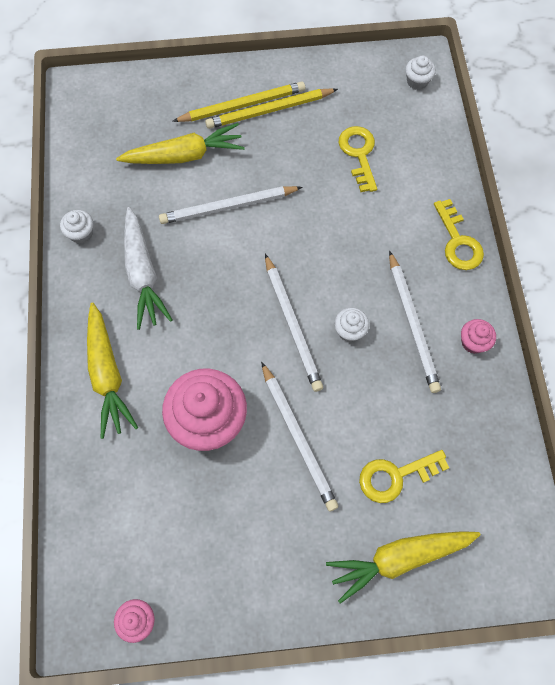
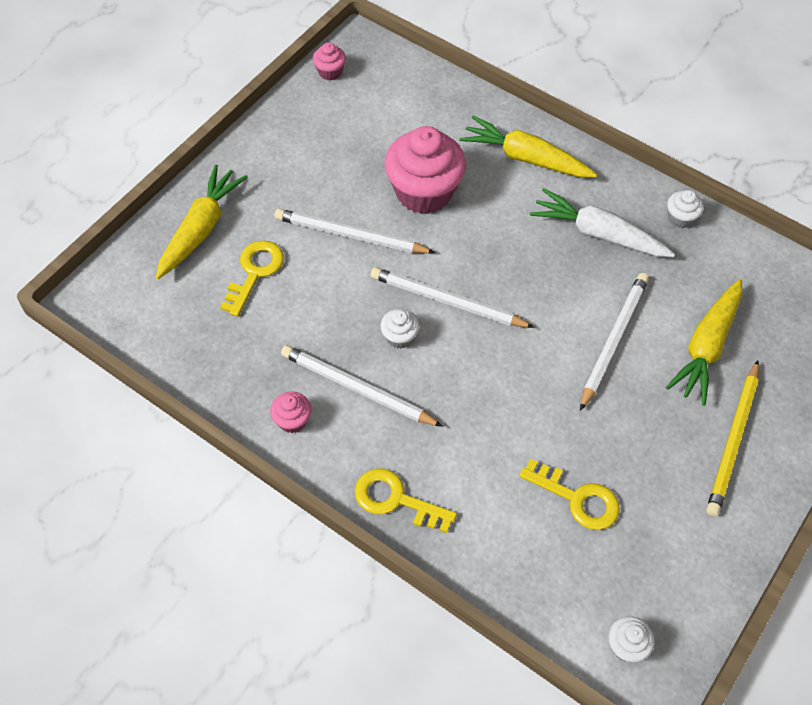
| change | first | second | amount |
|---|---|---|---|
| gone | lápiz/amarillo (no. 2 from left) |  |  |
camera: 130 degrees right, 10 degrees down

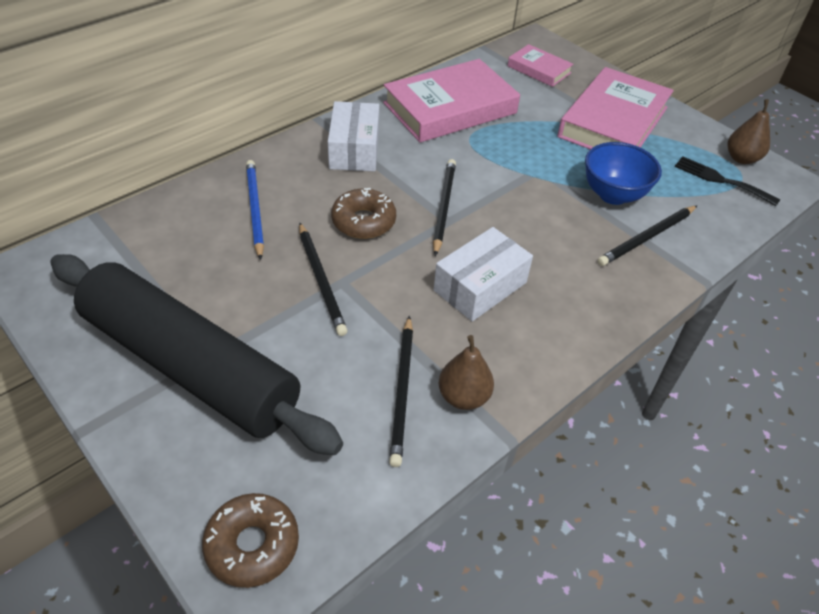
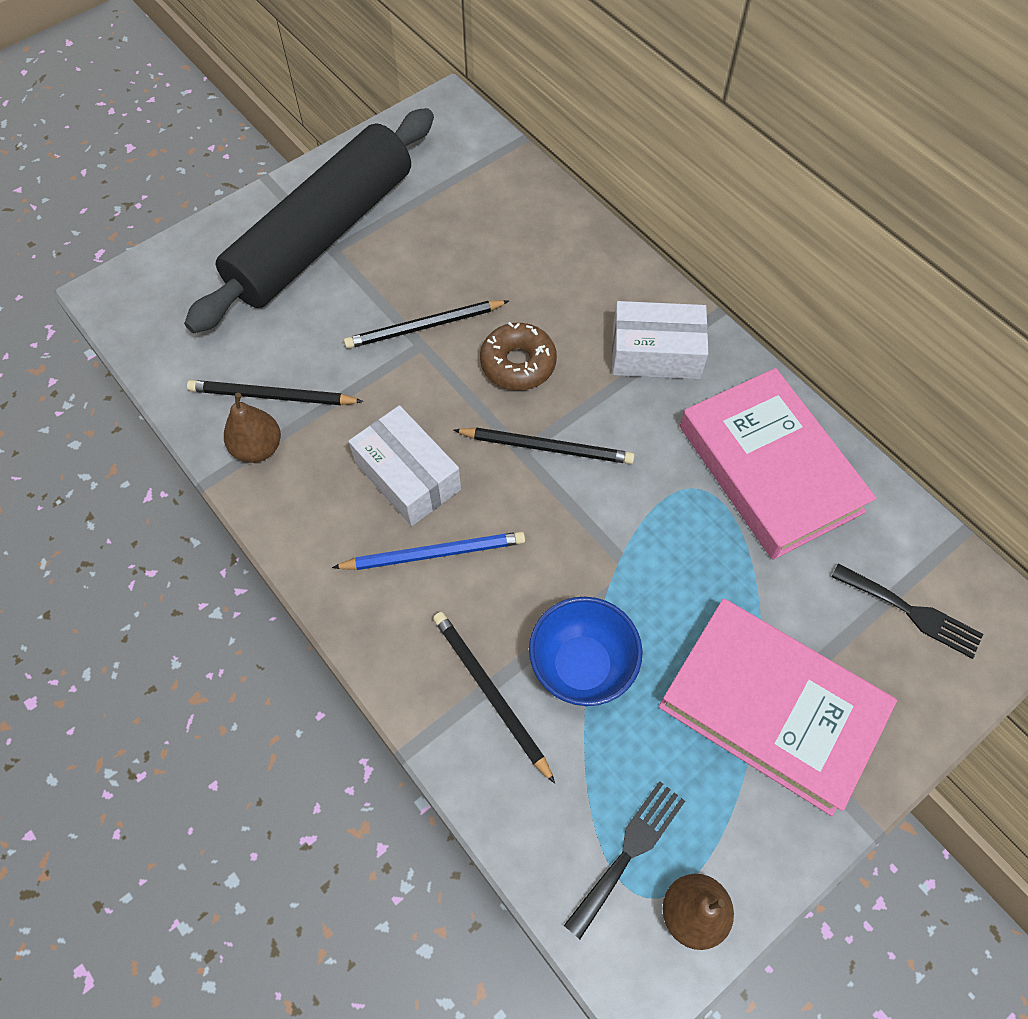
| change | first | second | amount |
|---|---|---|---|
| gone | rosquilla/marrón (no. 1 from left) |  |  |
| shifted | lápiz/azul |  |  |
| swapped | libro/rosa (no. 2 from left) | tenedor/negro (no. 2 from left) |  |
camera: 95 degrees right, 15 degrees up

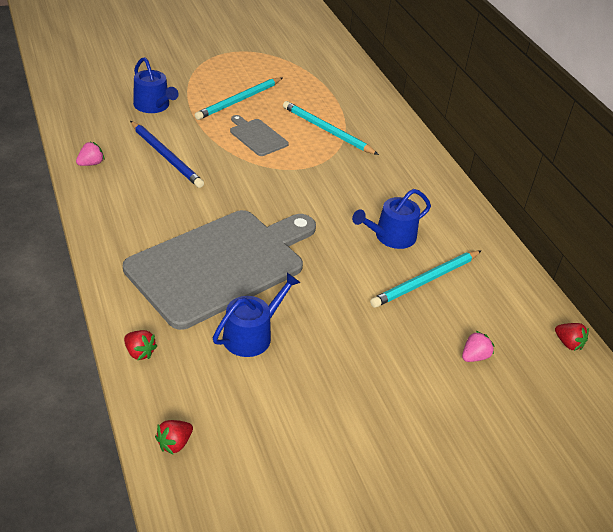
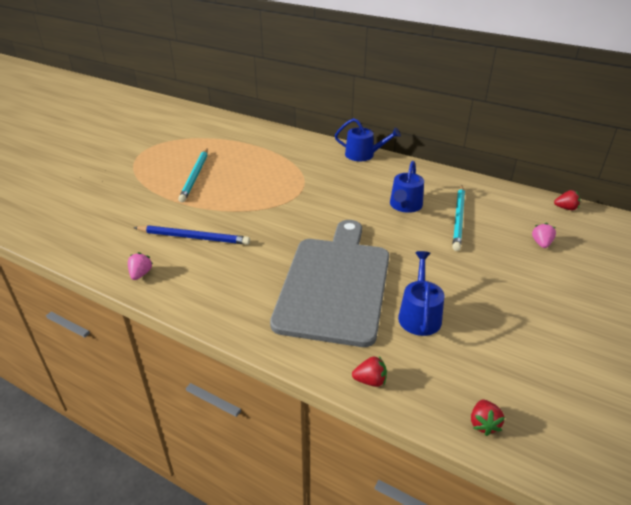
| change | first | second | amount |
|---|---|---|---|
| gone | tabla de cortar/gris (no. 2 from left) |  |  |
| gone | lápiz/turquesa (no. 2 from left) |  |  |
| shifted | regadera/azul (no. 1 from left) |  |  |
camera: 35 degrees left, 5 degrees down

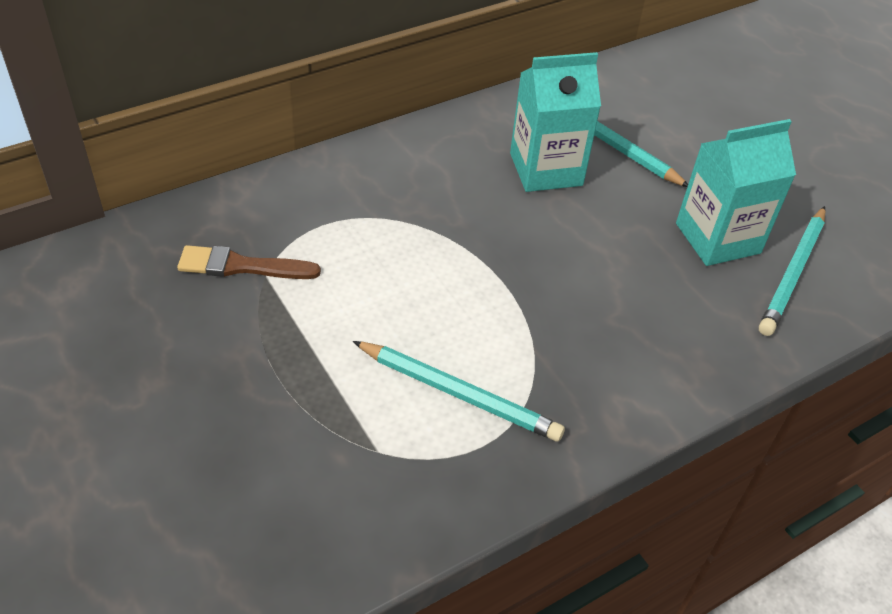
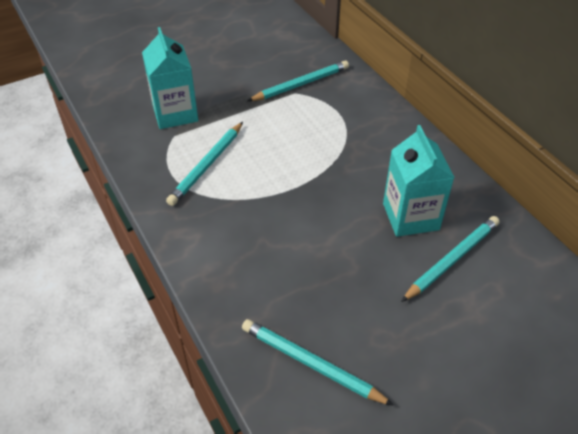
| change | first | second | amount |
|---|---|---|---|
| shifted | cartón de leche/turquesa (no. 2 from left in the first image) | cartón de leche/turquesa (no. 1 from left) |  |
| swapped | pincel/marrón | lápiz/turquesa (no. 2 from left) |  |
camera: 95 degrees right, 0 degrees up

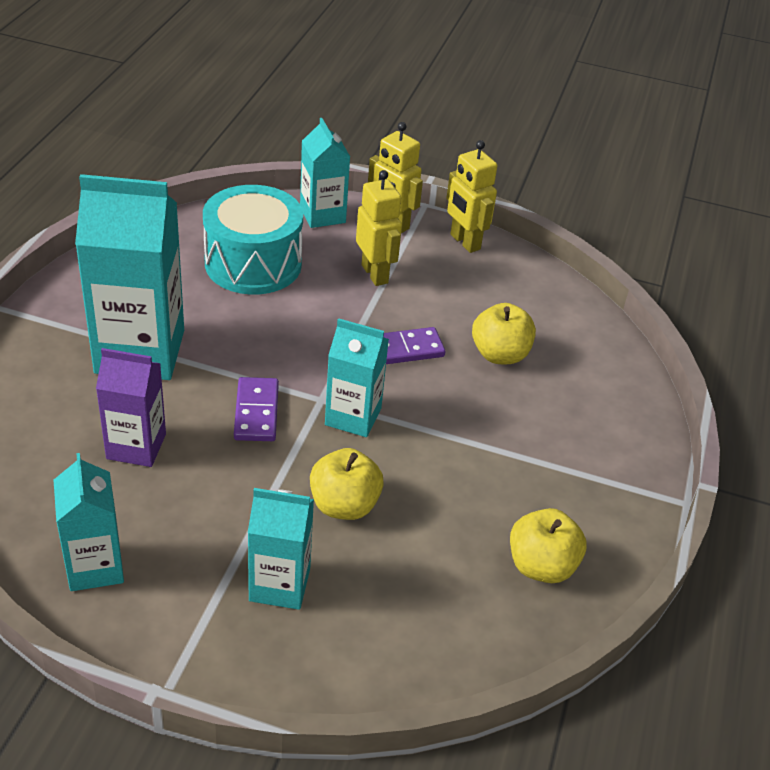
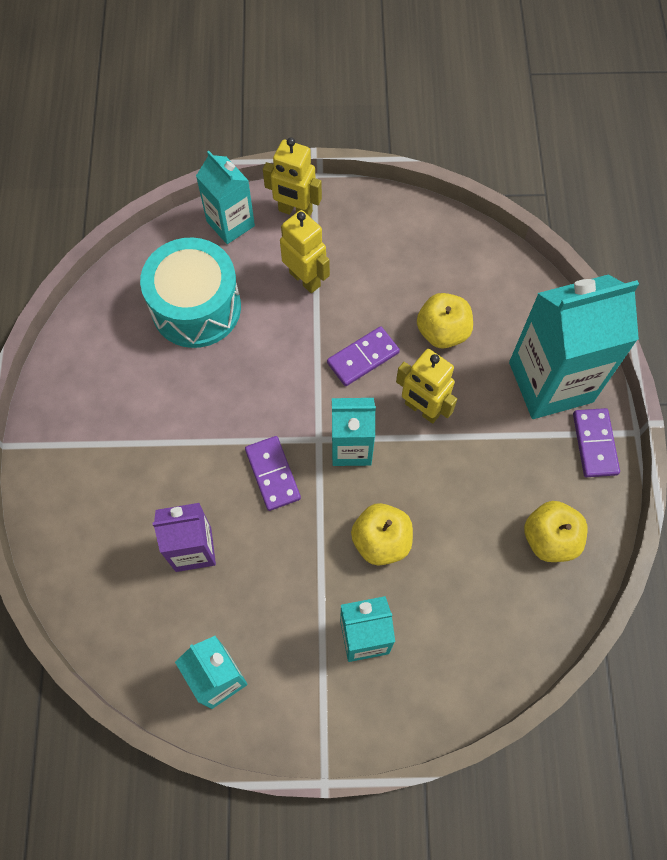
| change | first | second | amount |
|---|---|---|---|
| new |  | ficha de dominó/morado (no. 3 from left) |  |
| shifted | cartón de leche/turquesa (no. 2 from left in the first image) | cartón de leche/turquesa (no. 5 from left) |  |
| shifted | robot/amarillo (no. 3 from left) |  |  |
camera: 15 degrees left, 25 degrees up

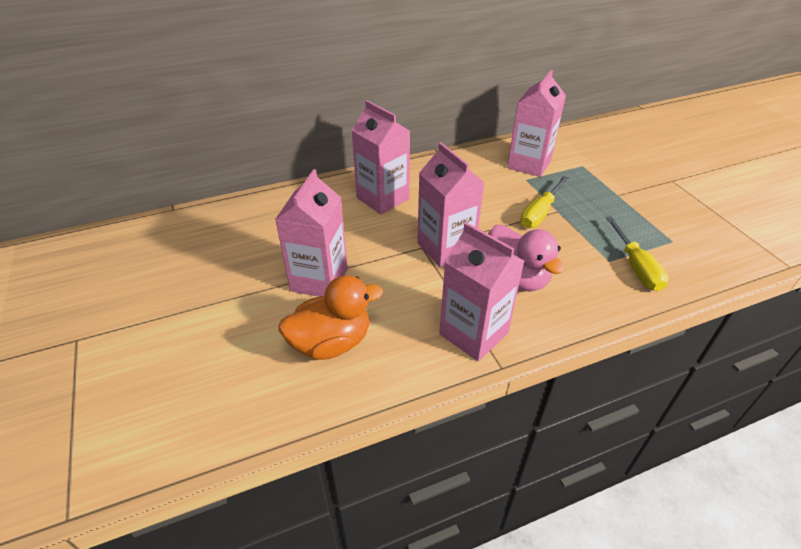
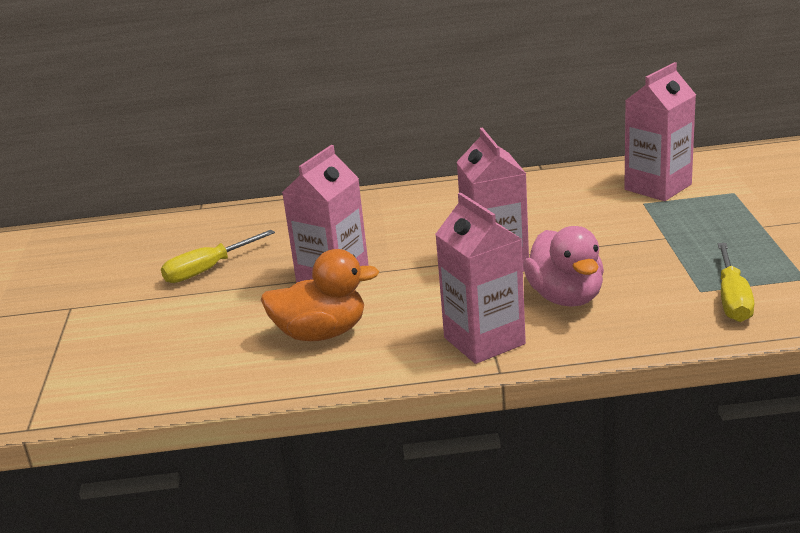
| change | first | second | amount |
|---|---|---|---|
| gone | cartón de leche/rosa (no. 2 from left) |  |  |
| shifted | destornillador/amarillo (no. 1 from left) |  |  |
camera: 20 degrees right, 15 degrees down

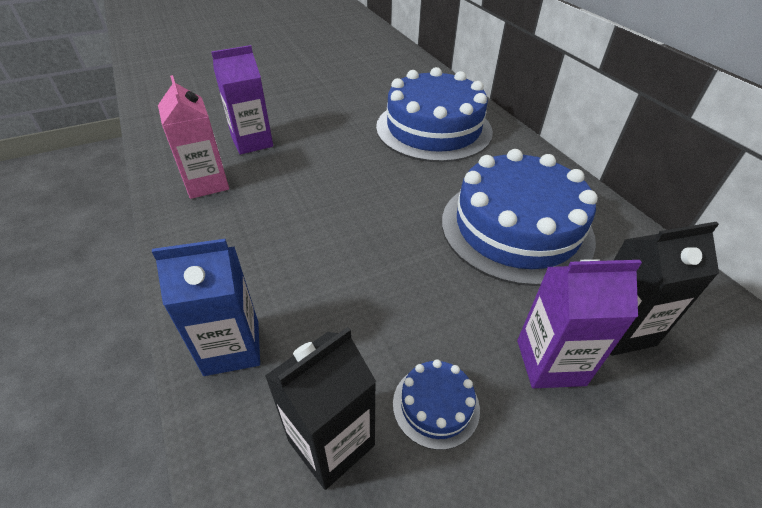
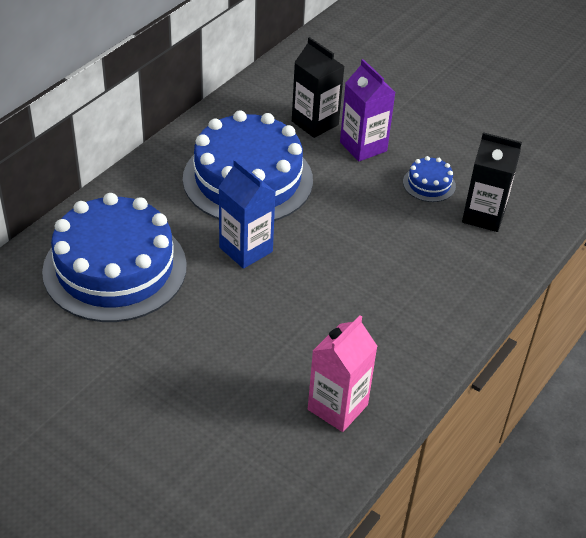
| change | first | second | amount |
|---|---|---|---|
| gone | cartón de leche/morado (no. 1 from left) |  |  |
| shifted | cartón de leche/azul |  |  |
camera: 120 degrees left, 0 degrees up

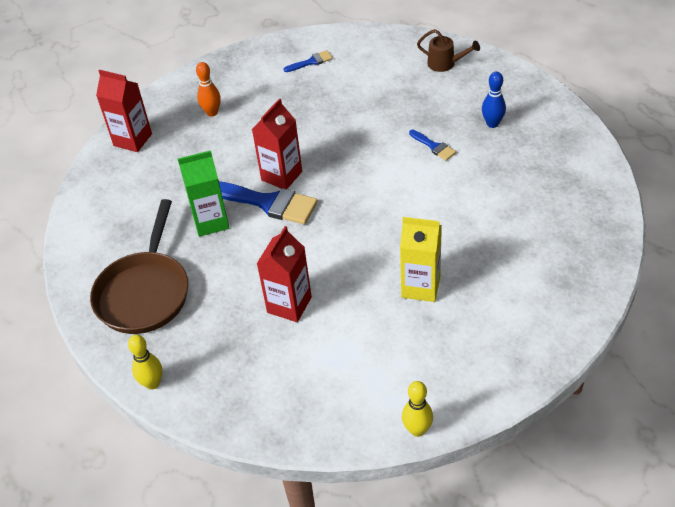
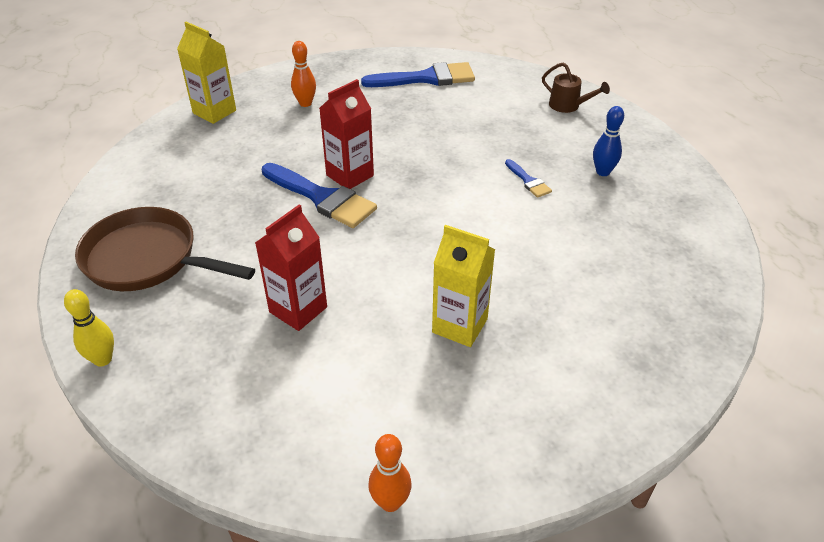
| change | first | second | amount |
|---|---|---|---|
| gone | cartón de leche/verde |  |  |
| repainted | cartón de leche/rojo (no. 1 from left) | cartón de leche/amarillo (no. 1 from left) |  |
| repainted | bolo/amarillo (no. 2 from left) | bolo/naranja (no. 2 from left) |  |
| rotated | sartén/marrón |  | 90 degrees clockwise |
| scaled | pincel/azul (no. 2 from left) |  | x2.06 |
camera: 10 degrees right, 5 degrees down

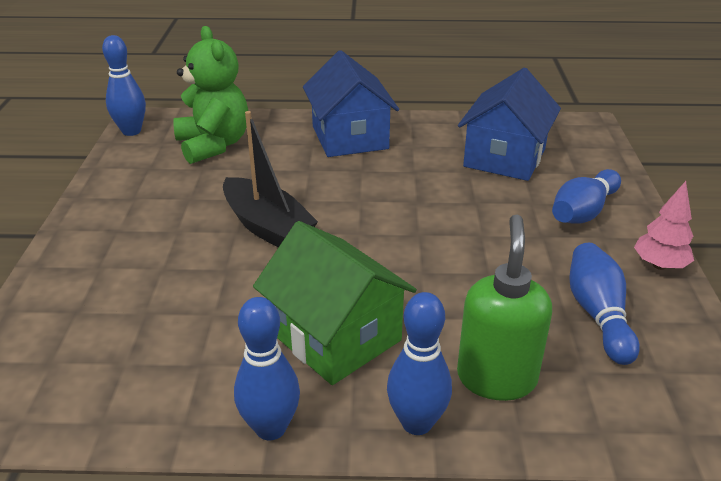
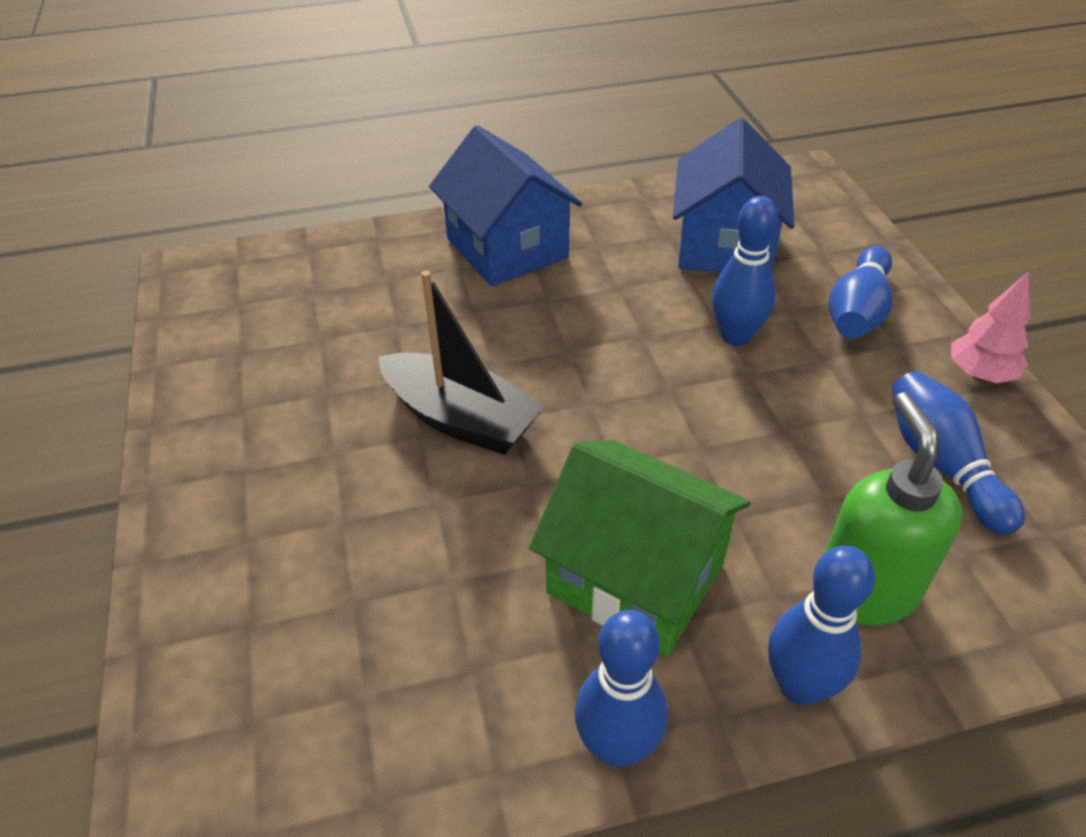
| change | first | second | amount |
|---|---|---|---|
| gone | osito/verde |  |  |
| shifted | bolo/azul (no. 1 from left in the first image) | bolo/azul (no. 2 from left) |  |
camera: 15 degrees left, 10 degrees up

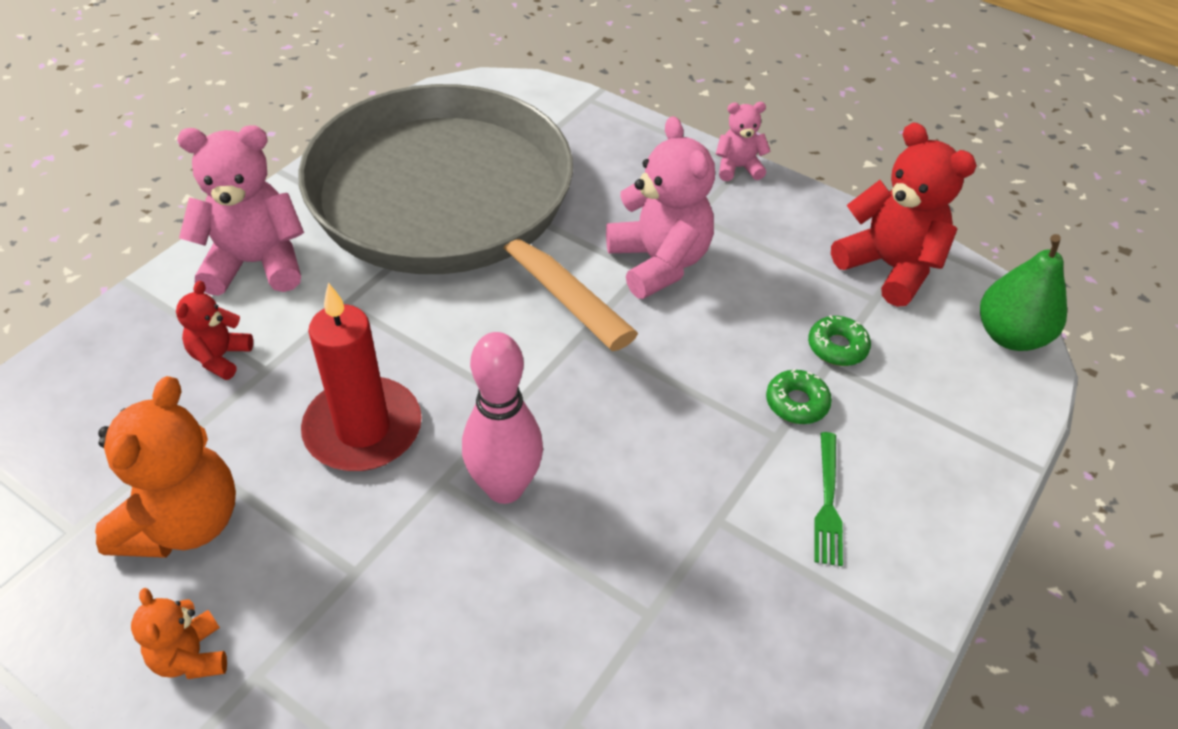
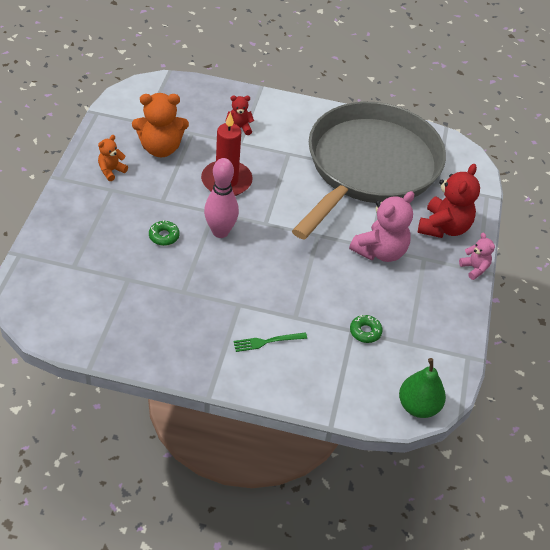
| change | first | second | amount |
|---|---|---|---|
| gone | osito/rosa (no. 1 from left) |  |  |
| shifted | rosquilla/verde (no. 1 from left) |  |  |
| shifted | osito/rojo (no. 2 from left) |  |  |
camera: 65 degrees right, 0 degrees up

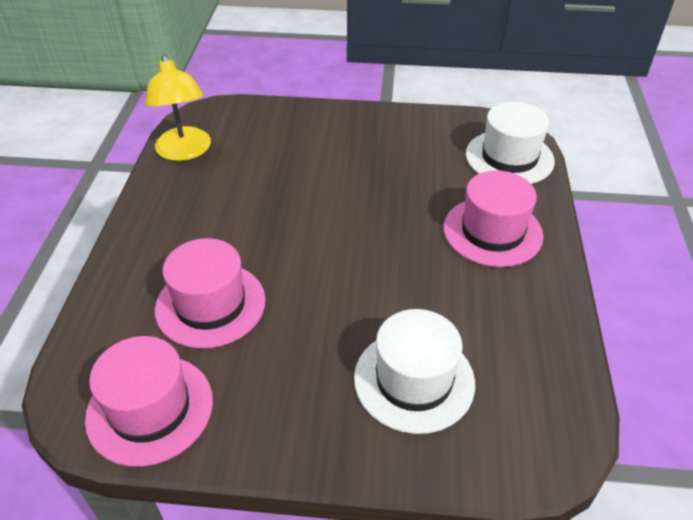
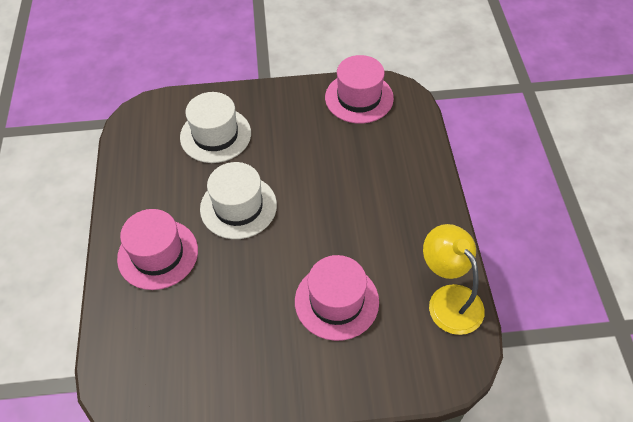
| change | first | second | amount |
|---|---|---|---|
| shifted | sombrero/rosa (no. 2 from left) |  |  |
| shifted | sombrero/blanco (no. 2 from left) |  |  |
camera: 170 degrees right, 10 degrees up

